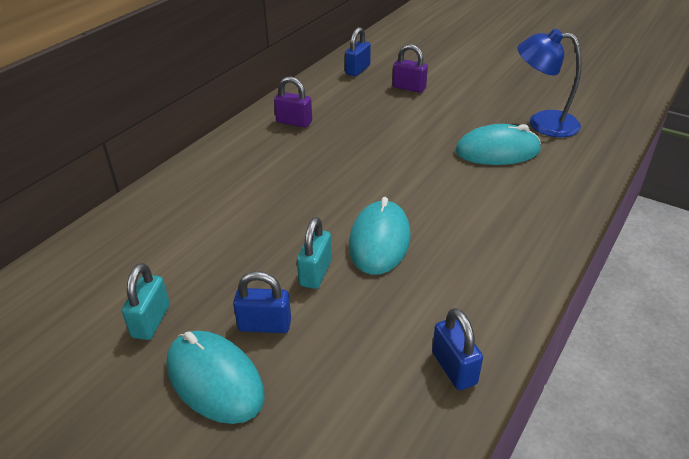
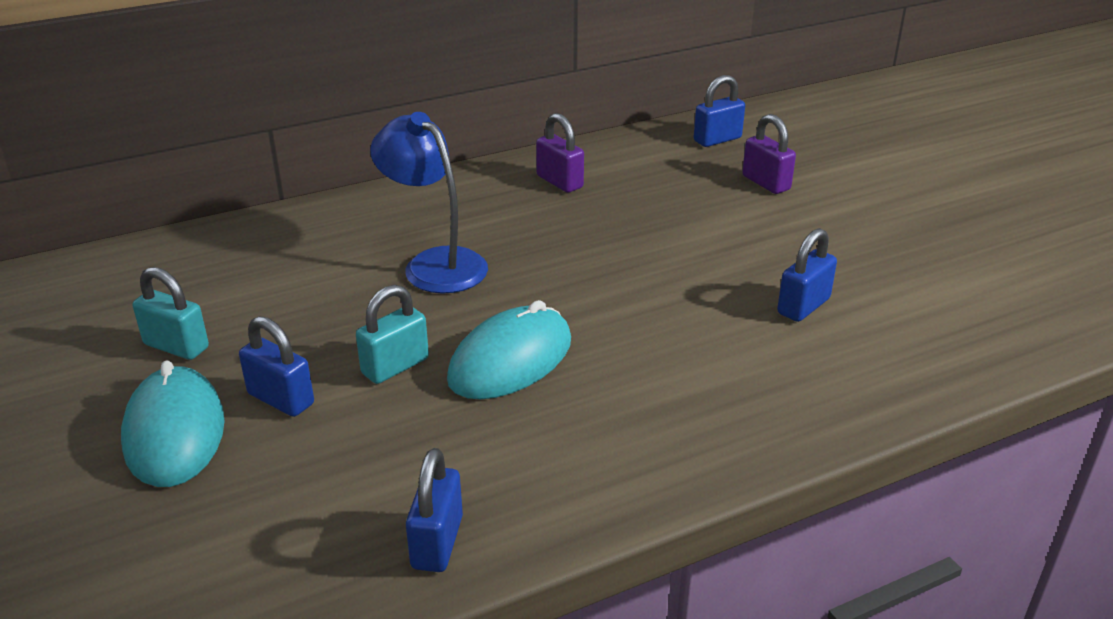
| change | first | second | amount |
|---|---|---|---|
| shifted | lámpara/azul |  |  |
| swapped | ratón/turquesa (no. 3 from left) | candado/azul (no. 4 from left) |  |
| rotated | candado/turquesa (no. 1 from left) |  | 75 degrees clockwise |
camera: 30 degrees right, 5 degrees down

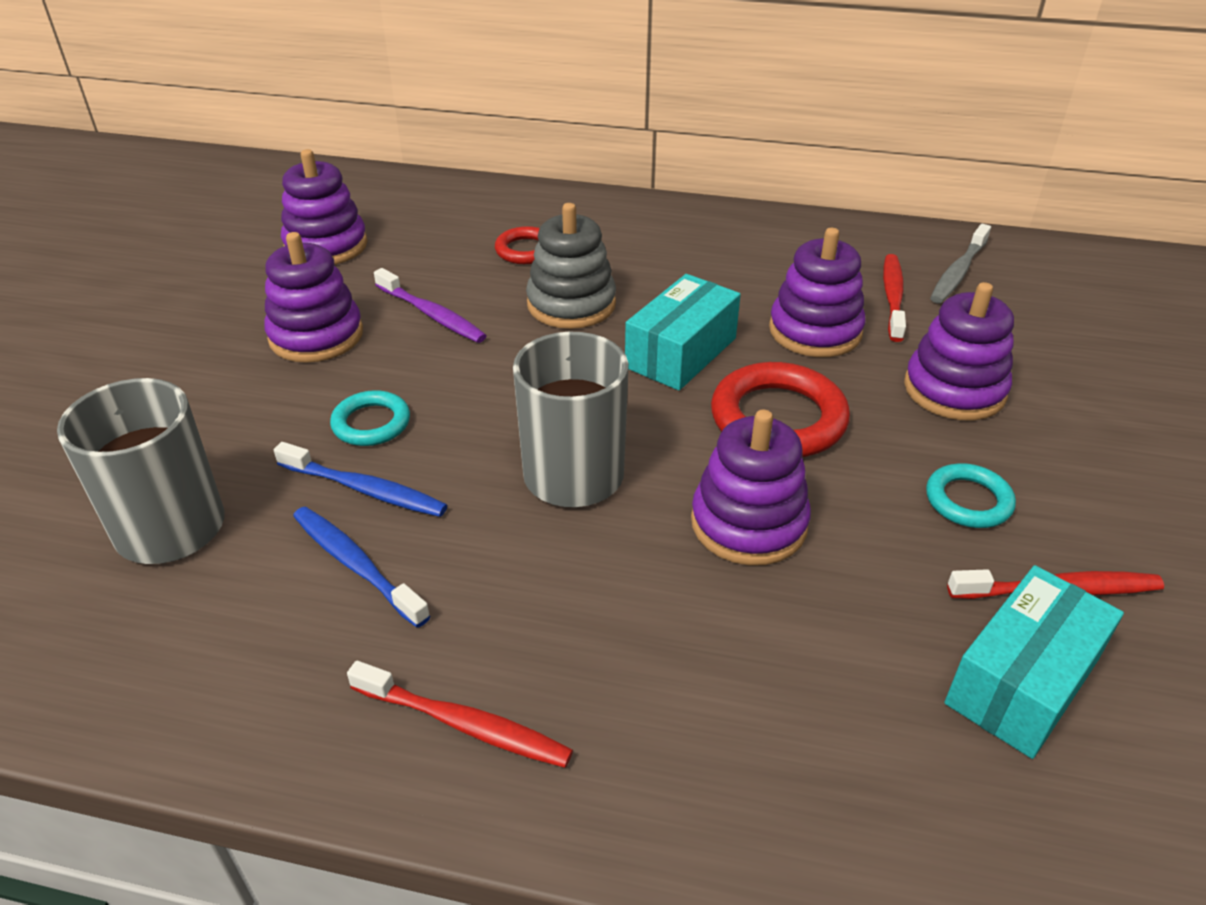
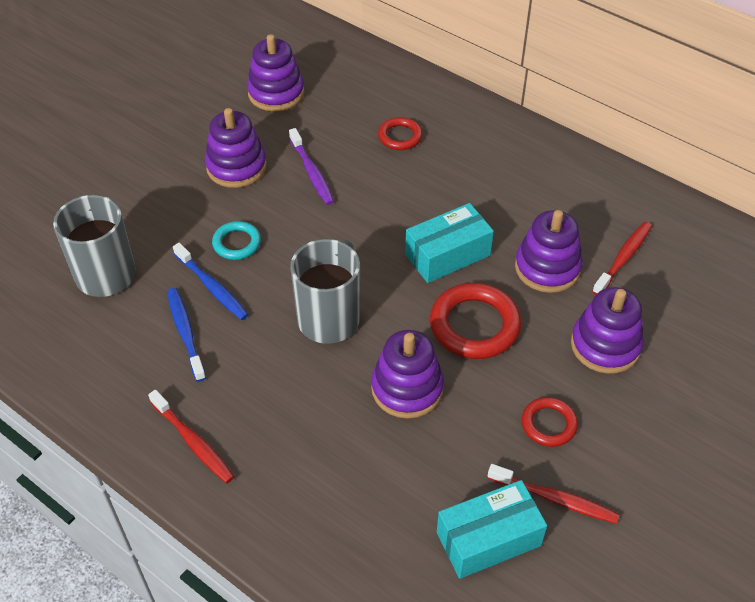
| change | first | second | amount |
|---|---|---|---|
| gone | juguete apilable/gris |  |  |
| gone | cepillo de dientes/gris |  |  |
| repainted | anillo/turquesa (no. 2 from left) | anillo/rojo (no. 3 from left) |  |
camera: 25 degrees right, 10 degrees up

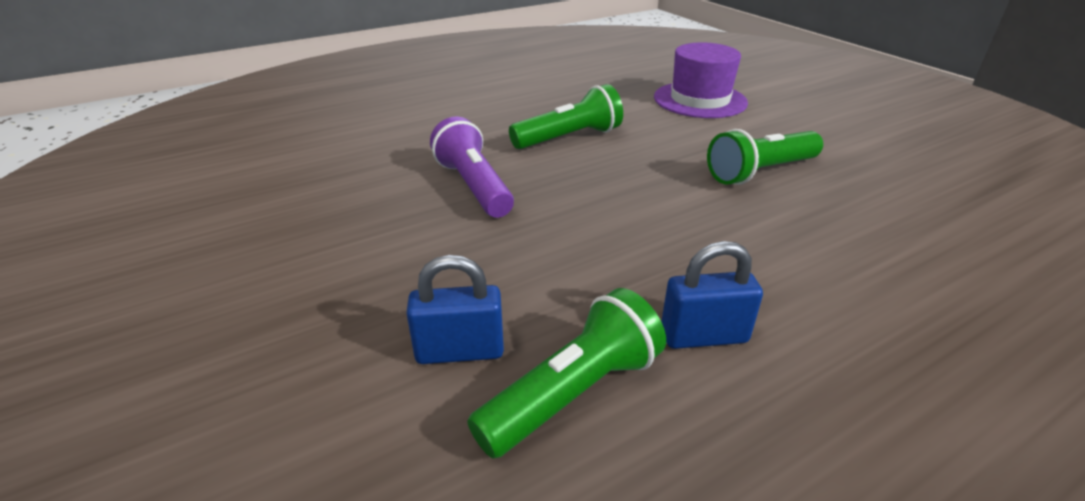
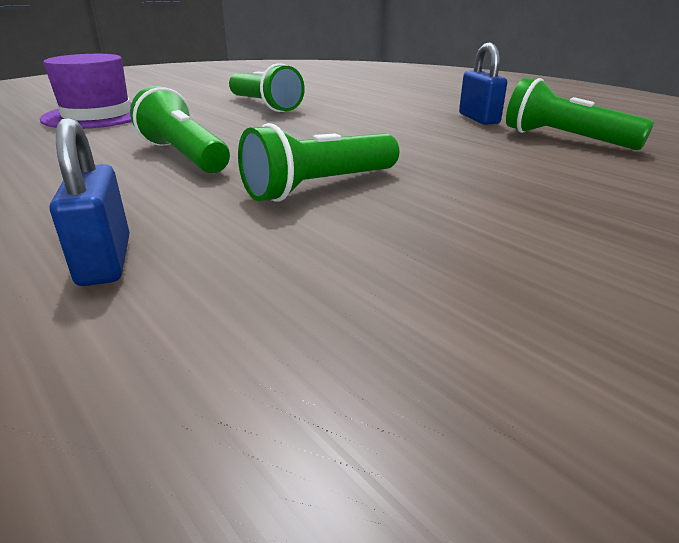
| change | first | second | amount |
|---|---|---|---|
| shifted | candado/azul (no. 1 from left) |  |  |
| repainted | lámpara de mano/morado | lámpara de mano/verde (no. 3 from left) |  |
camera: 100 degrees left, 5 degrees down

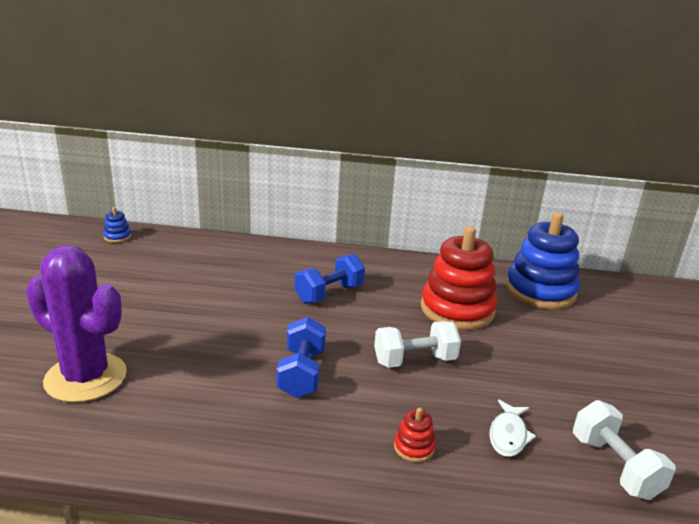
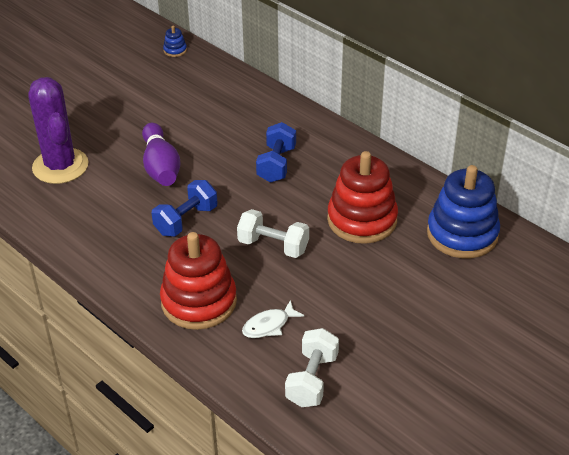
| change | first | second | amount |
|---|---|---|---|
| new |  | bolo/morado |  |
| rotated | mancuerna/azul (no. 2 from left) |  | 75 degrees counterclockwise |
| scaled | juguete apilable/rojo (no. 1 from left) |  | x2.47 |
camera: 40 degrees right, 15 degrees up

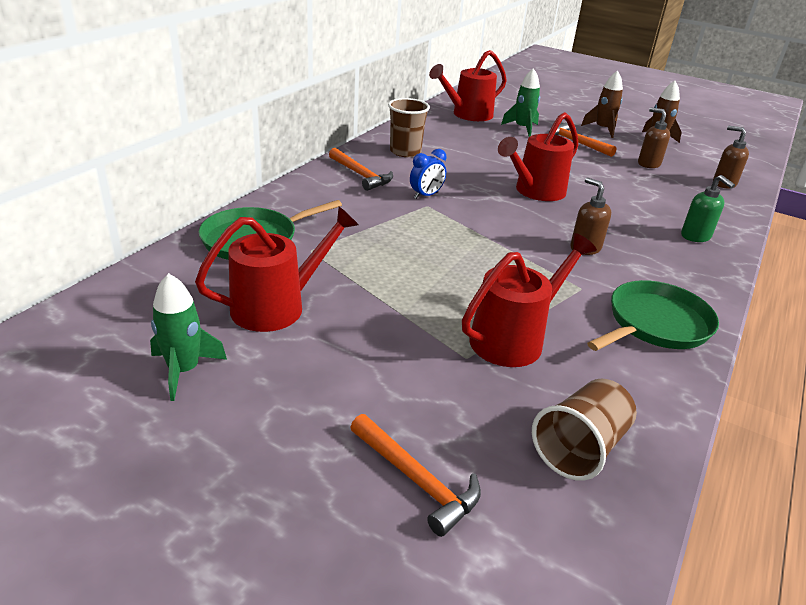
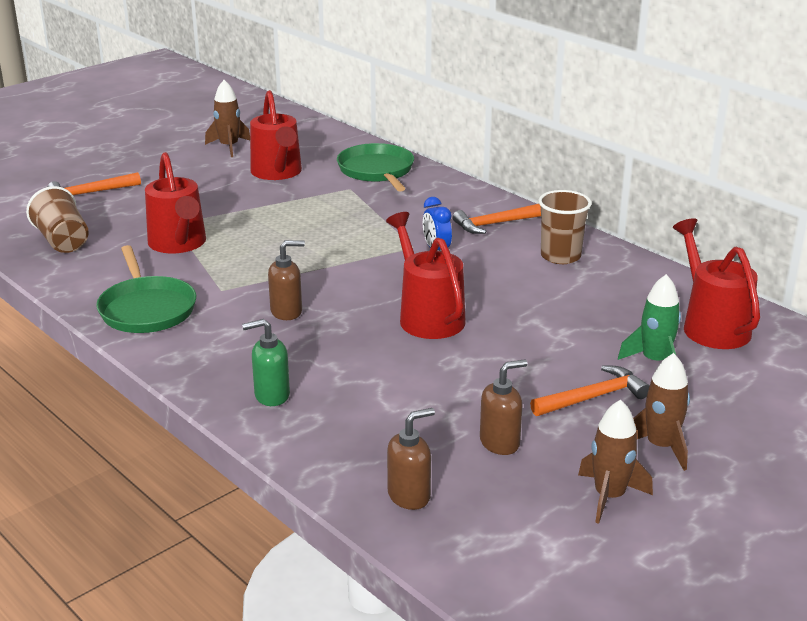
| change | first | second | amount |
|---|---|---|---|
| repainted | cohete/verde (no. 1 from left) | cohete/marrón (no. 1 from left) |  |
camera: 110 degrees right, 5 degrees down

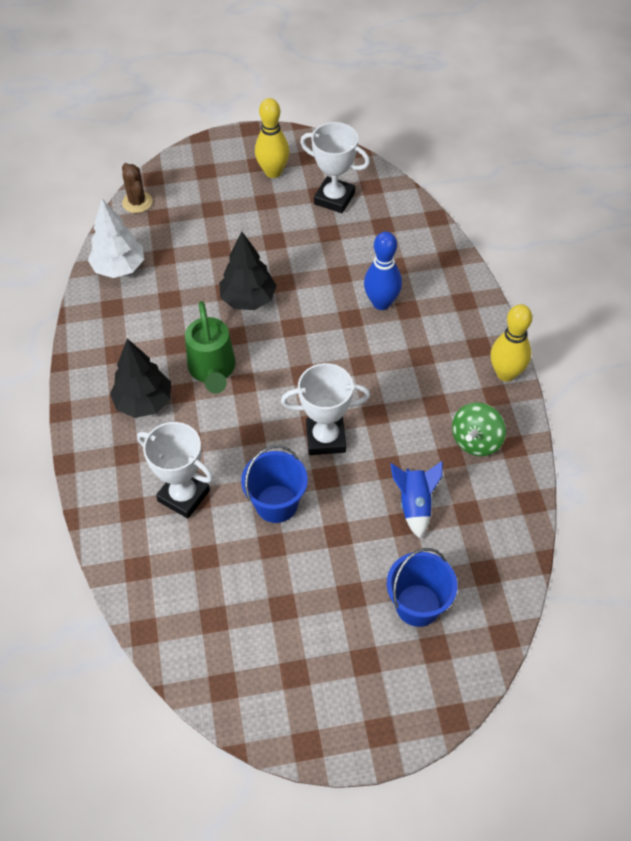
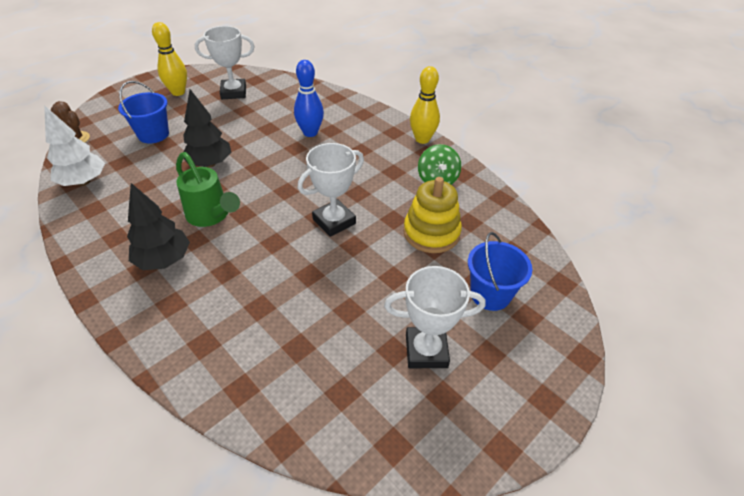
| change | first | second | amount |
|---|---|---|---|
| shifted | trofeo/blanco (no. 1 from left in the first image) | trofeo/blanco (no. 3 from left) |  |
| shifted | balde/azul (no. 1 from left) |  |  |
| swapped | cohete/azul | juguete apilable/amarillo |  |
camera: 35 degrees left, 10 degrees down

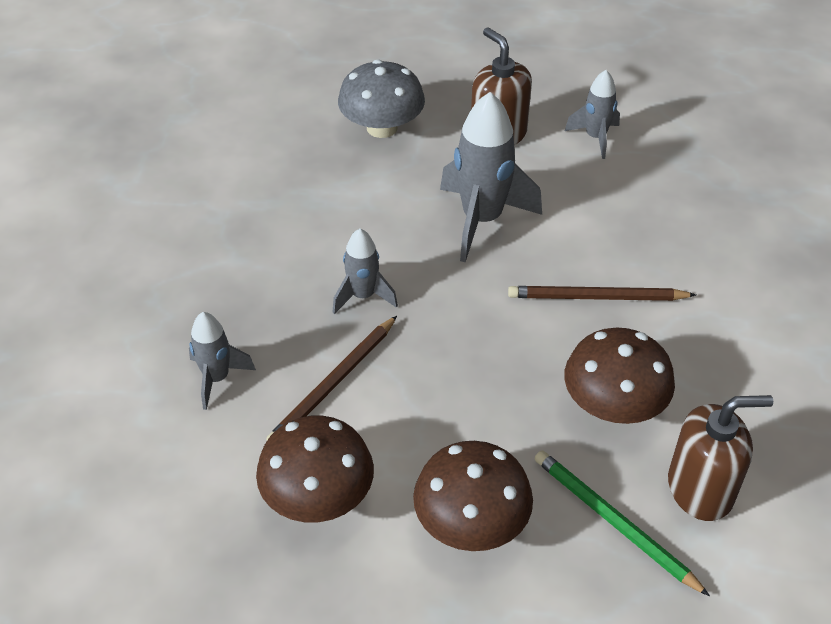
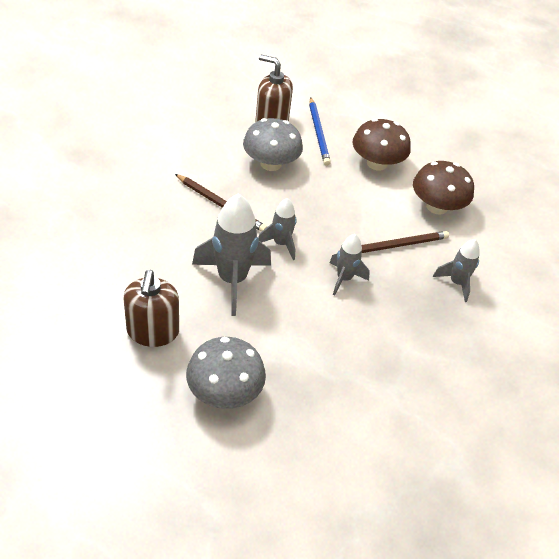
| change | first | second | amount |
|---|---|---|---|
| shifted | cohete/gris (no. 4 from left in the first image) | cohete/gris (no. 2 from left) |  |
| repainted | lápiz/verde | lápiz/azul |  |
| repainted | seta/marrón (no. 3 from left) | seta/gris (no. 2 from left) |  |
camera: 150 degrees left, 0 degrees up

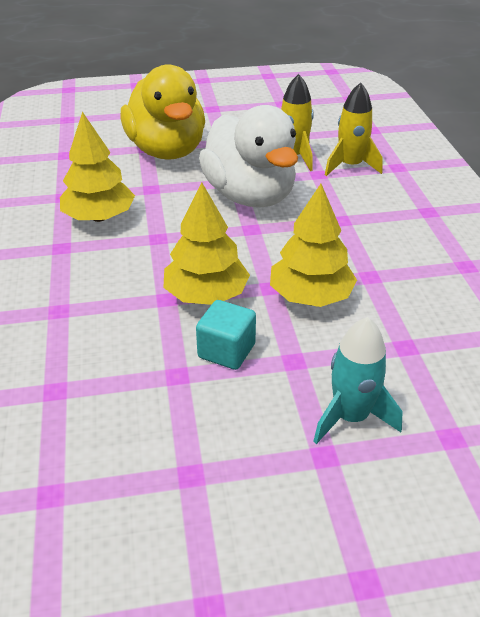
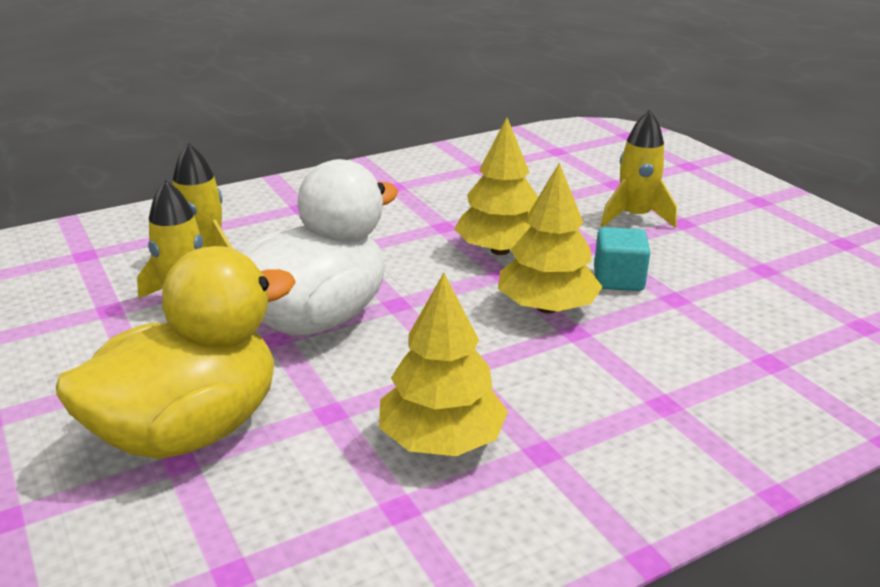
| change | first | second | amount |
|---|---|---|---|
| repainted | cohete/turquesa | cohete/amarillo (no. 3 from left) |  |
camera: 110 degrees left, 10 degrees down

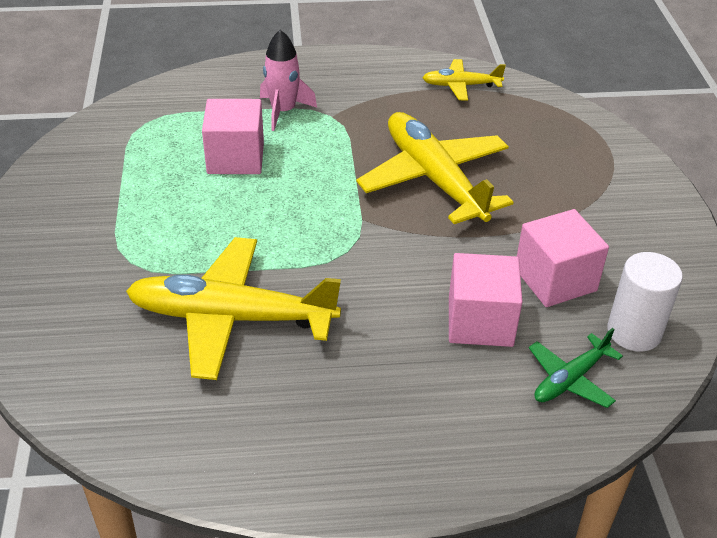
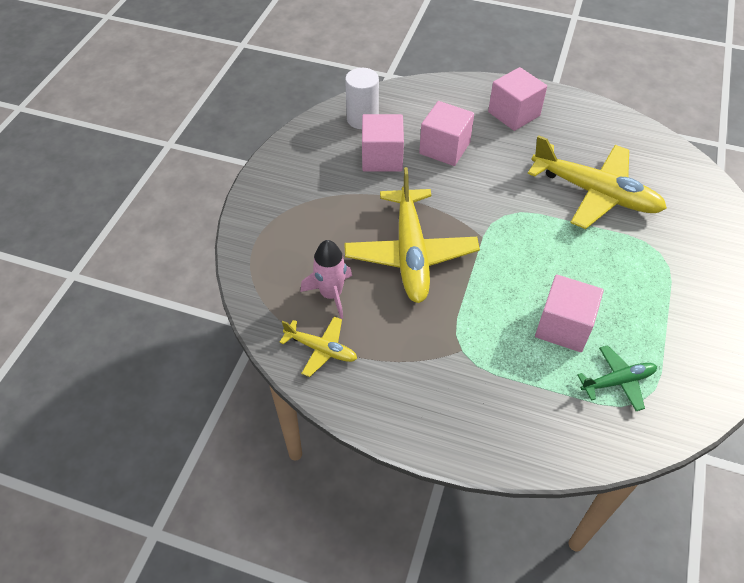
| change | first | second | amount |
|---|---|---|---|
| new |  | cubo/rosa (no. 3 from left) |  |
| shifted | cohete/rosa |  |  |
| shifted | avión/verde |  |  |
camera: 155 degrees left, 10 degrees up

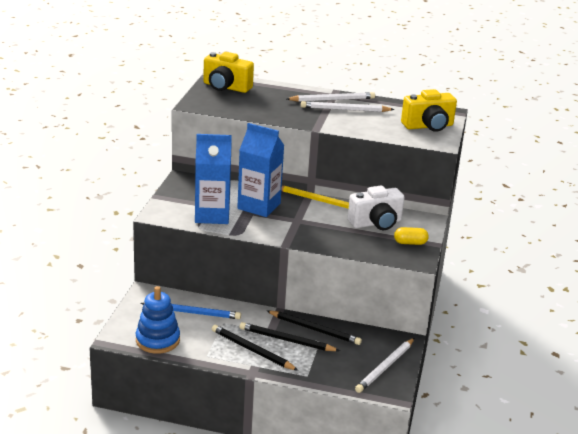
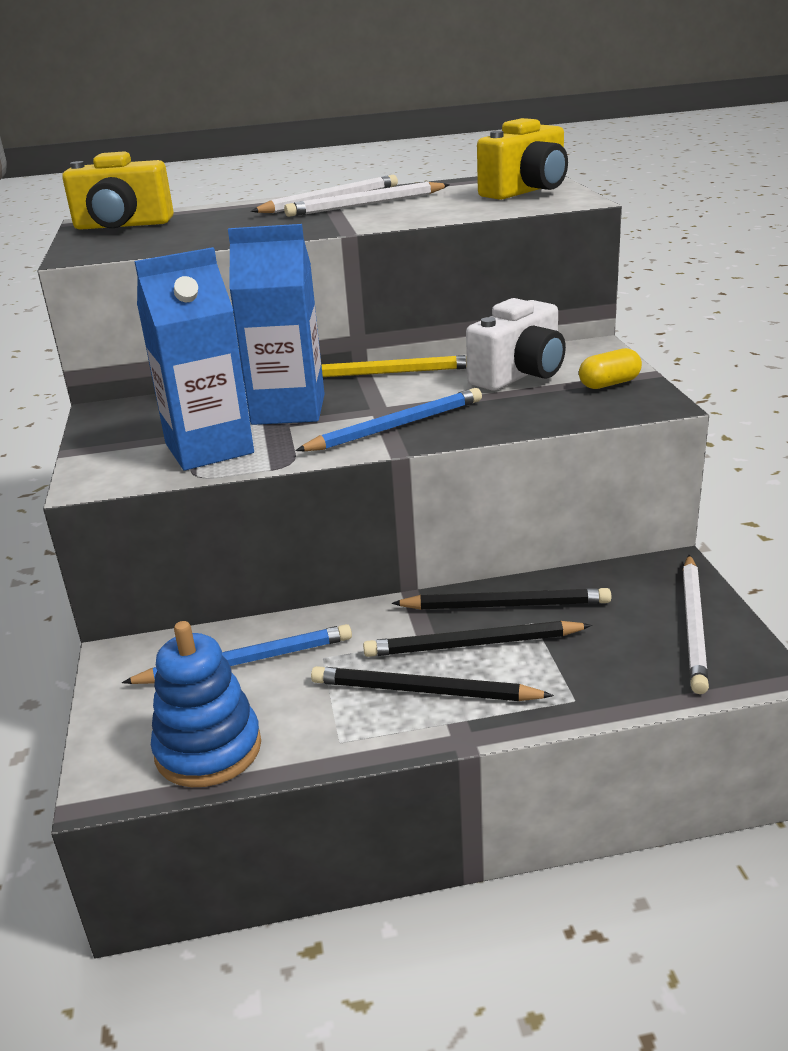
| change | first | second | amount |
|---|---|---|---|
| new |  | lápiz/azul (no. 2 from left) |  |
camera: 20 degrees left, 0 degrees up

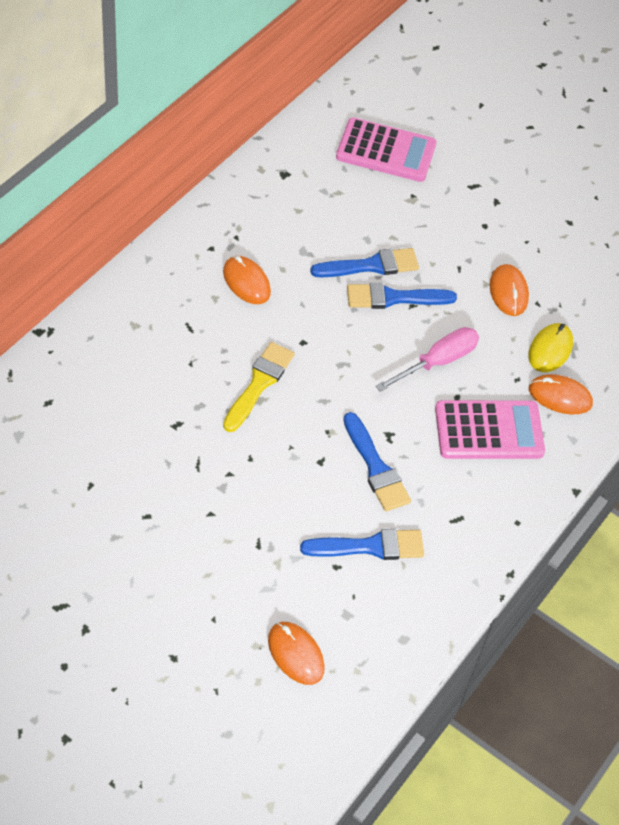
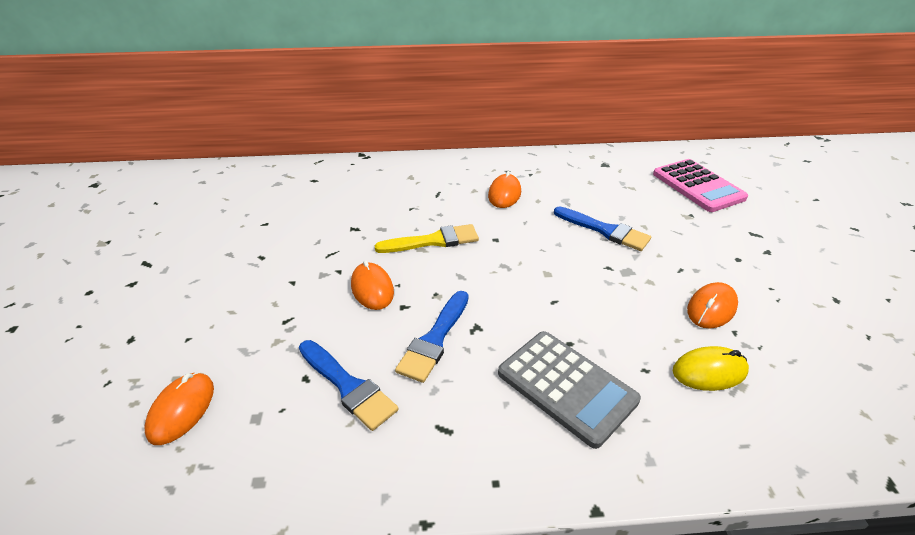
| change | first | second | amount |
|---|---|---|---|
| gone | pincel/azul (no. 4 from left) |  |  |
| gone | destornillador/rosa |  |  |
| shifted | ratón/naranja (no. 4 from left in the first image) | ratón/naranja (no. 2 from left) |  |
| repainted | calculadora/rosa (no. 2 from left) | calculadora/gris |  |
camera: 55 degrees right, 15 degrees down

